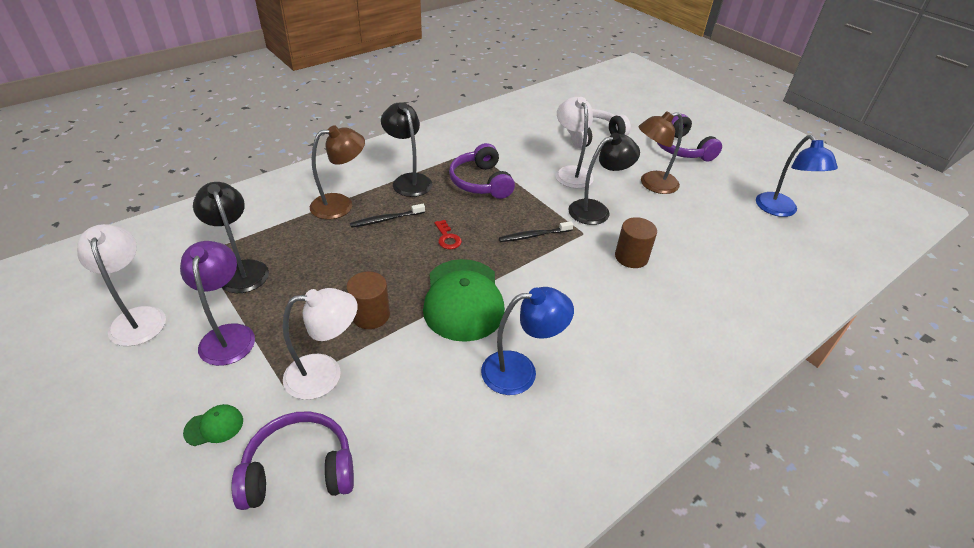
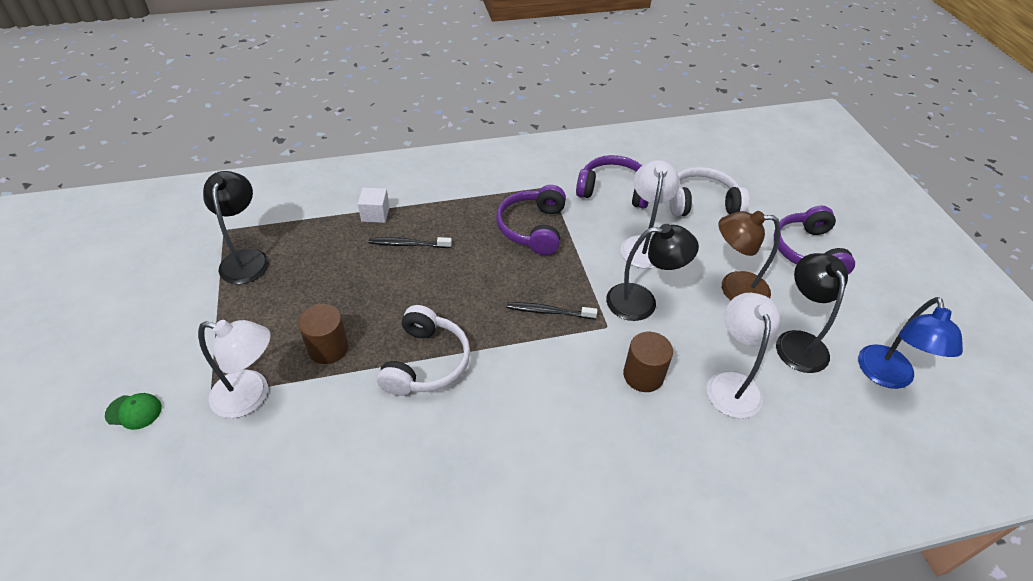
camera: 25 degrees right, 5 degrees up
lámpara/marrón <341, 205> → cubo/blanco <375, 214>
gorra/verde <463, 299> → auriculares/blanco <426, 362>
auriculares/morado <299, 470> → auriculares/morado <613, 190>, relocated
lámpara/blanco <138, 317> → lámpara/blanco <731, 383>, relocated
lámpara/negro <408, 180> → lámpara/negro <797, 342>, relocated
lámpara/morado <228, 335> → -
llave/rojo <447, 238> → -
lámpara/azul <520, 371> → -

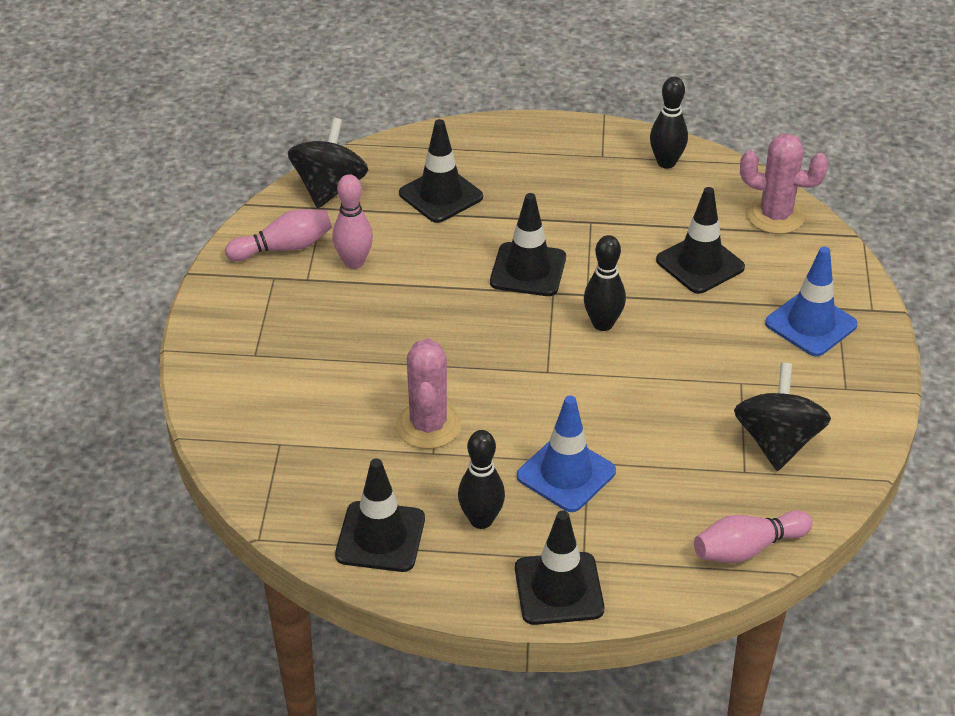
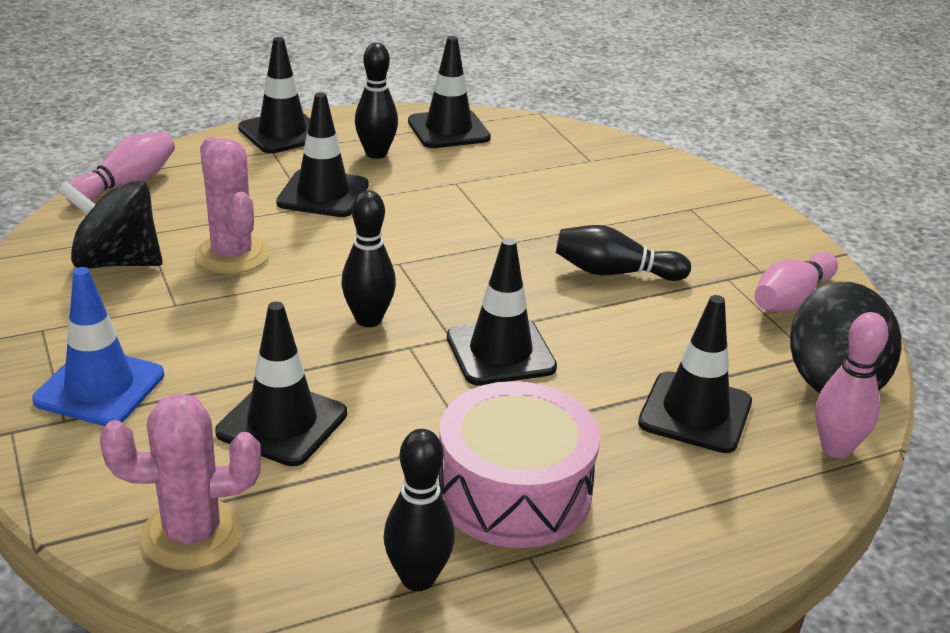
camera: 150 degrees right, 10 degrees down
peonza/negro <777, 442> → peonza/negro <116, 262>, 120 degrees clockwise
cactus/rosa <428, 425> → cactus/rosa <232, 255>, relocated
cono de tráfico/azul <566, 474> → cono de tráfico/negro <323, 194>
- → tambor/rosa <514, 492>
- → bolo/negro <614, 272>
bolo/rosa <354, 262> → bolo/rosa <836, 448>, relocated

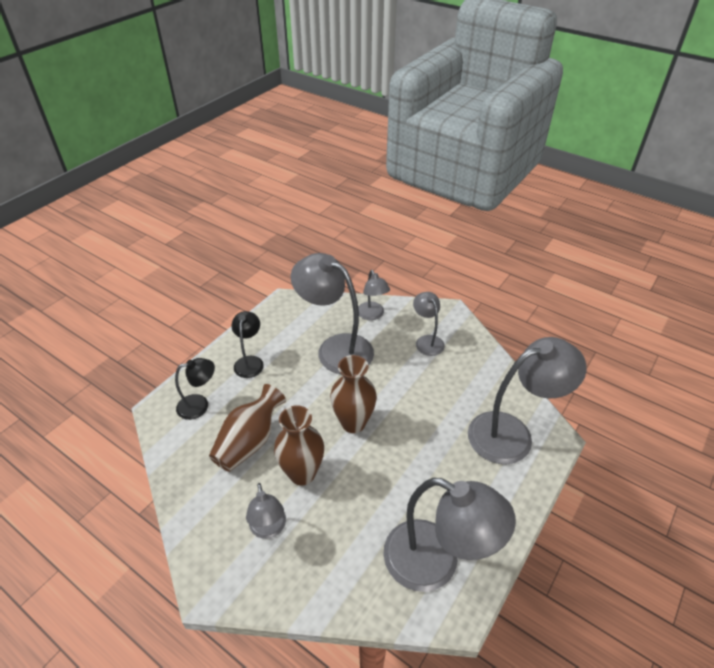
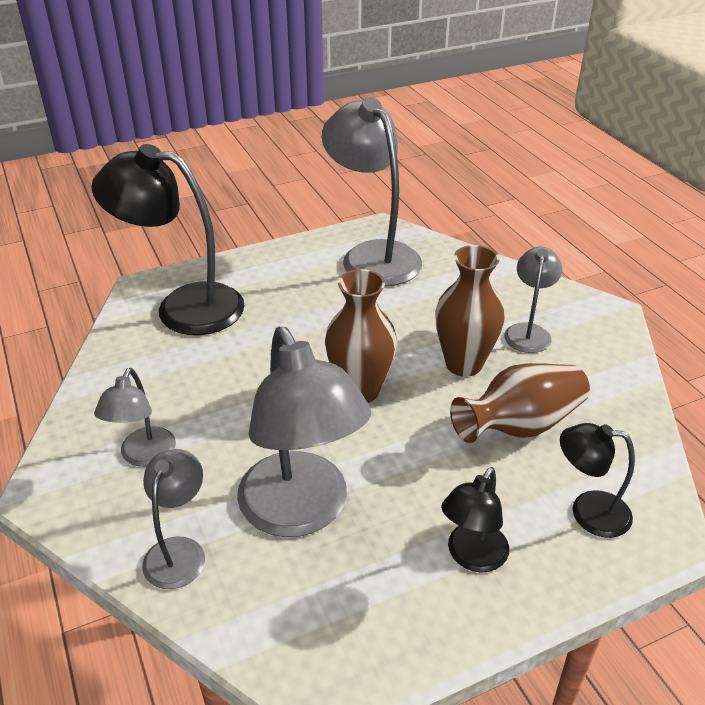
camera: 150 degrees left, 5 degrees down
lámpara/gris <512, 433> → lámpara/negro <183, 307>

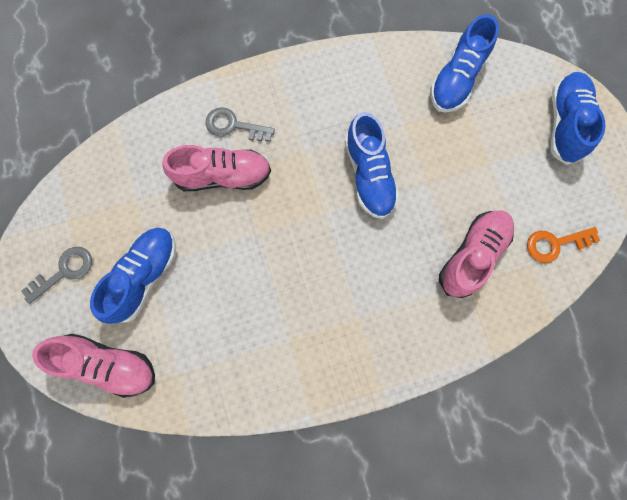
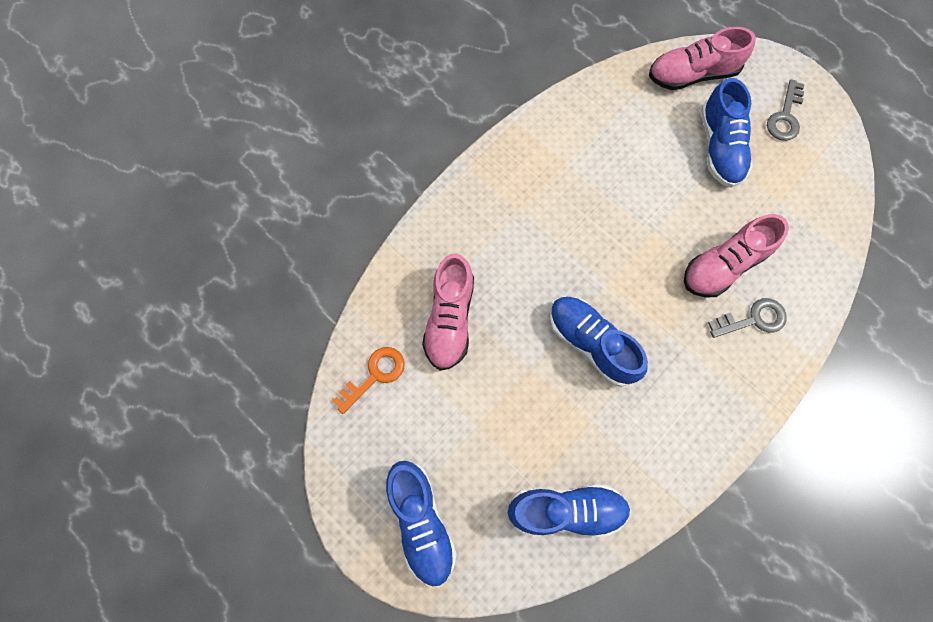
camera: 150 degrees right, 5 degrees down
zapato/azul <456, 79> → zapato/azul <566, 510>, 90 degrees clockwise

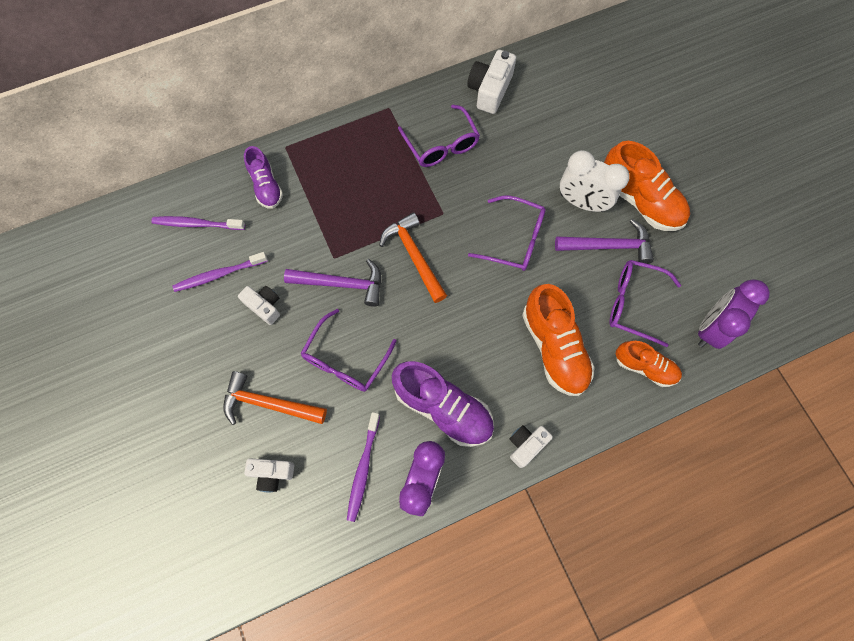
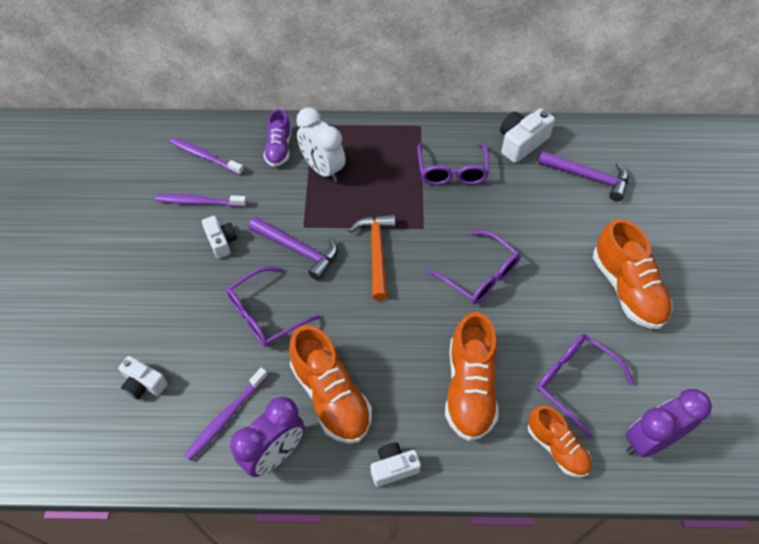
camera: 25 degrees right, 15 degrees down
zapato/morado <443, 408> → zapato/naranja <331, 396>
despertador/blanco <582, 202> → despertador/blanco <323, 169>, relocated
martillo/morado <608, 246> → martillo/morado <588, 177>, relocated
martillo/naranja <269, 403> → -

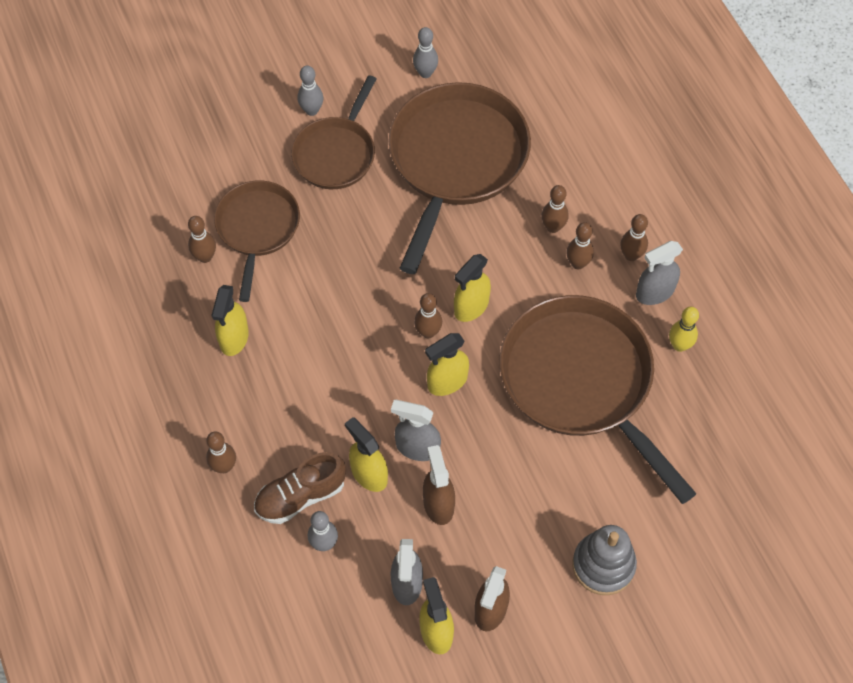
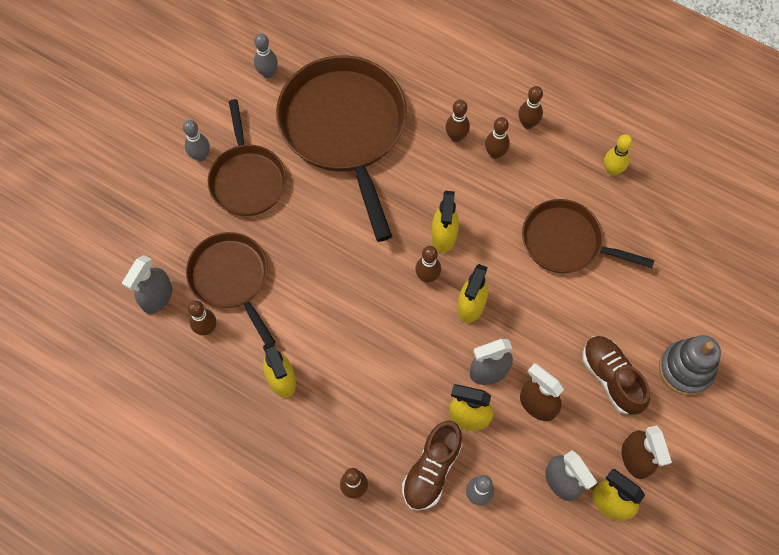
camera: 35 degrees left, 5 degrees up
pulverizador/gris <654, 292> → pulverizador/gris <157, 297>, relocated
sartén/marrón <581, 382> → sartén/marrón <566, 242>, x0.59
- → zapato/marrón <611, 378>

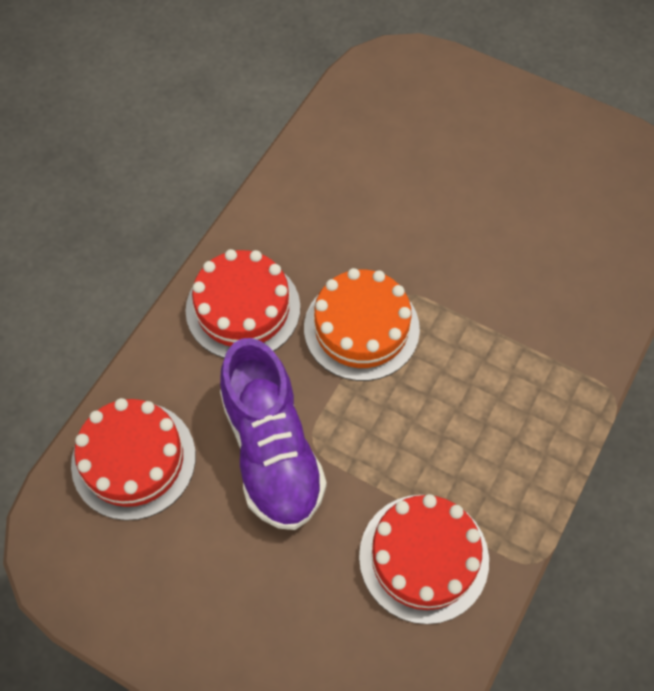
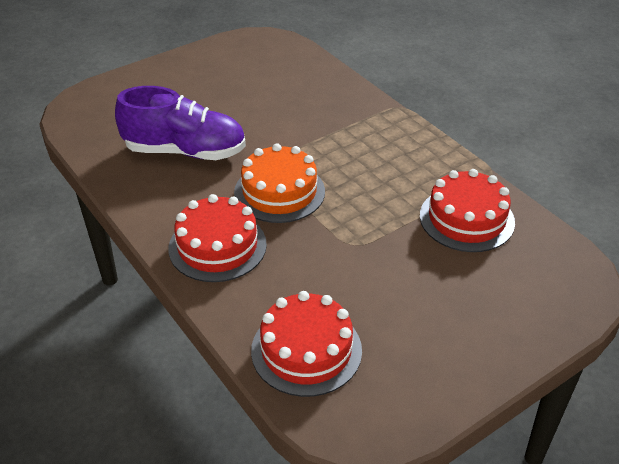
camera: 65 degrees left, 20 degrees down
zapato/morado <272, 451> → zapato/morado <185, 151>, relocated

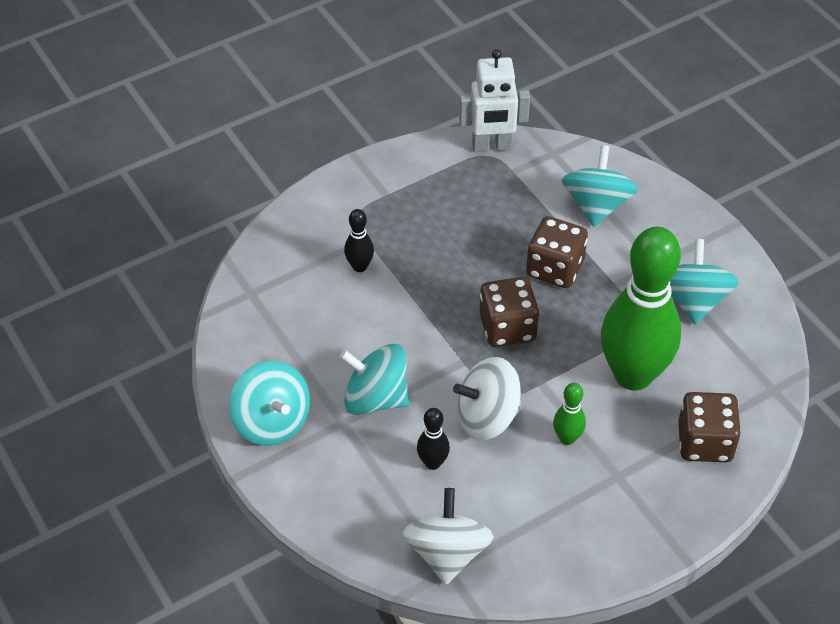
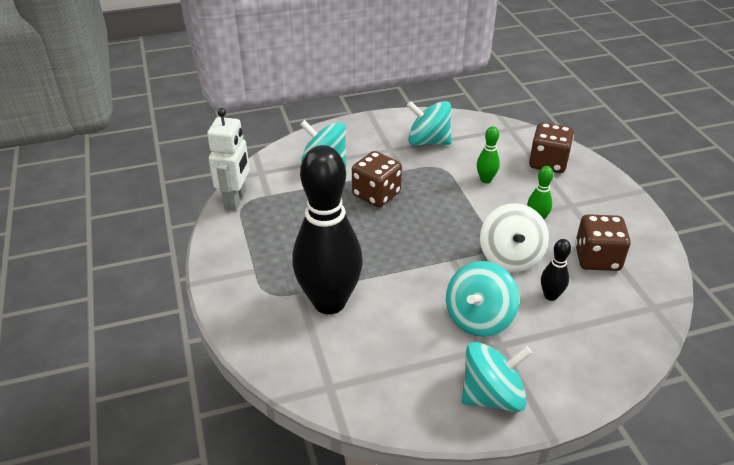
camera: 75 degrees left, 10 degrees down
bolo/negro <359, 266> → bolo/negro <329, 302>, x2.46
bolo/verde <633, 375> → bolo/verde <485, 180>, x0.41
dado/marrón <507, 328> → dado/marrón <597, 258>, relocated
peonza/blanco <447, 553> → -

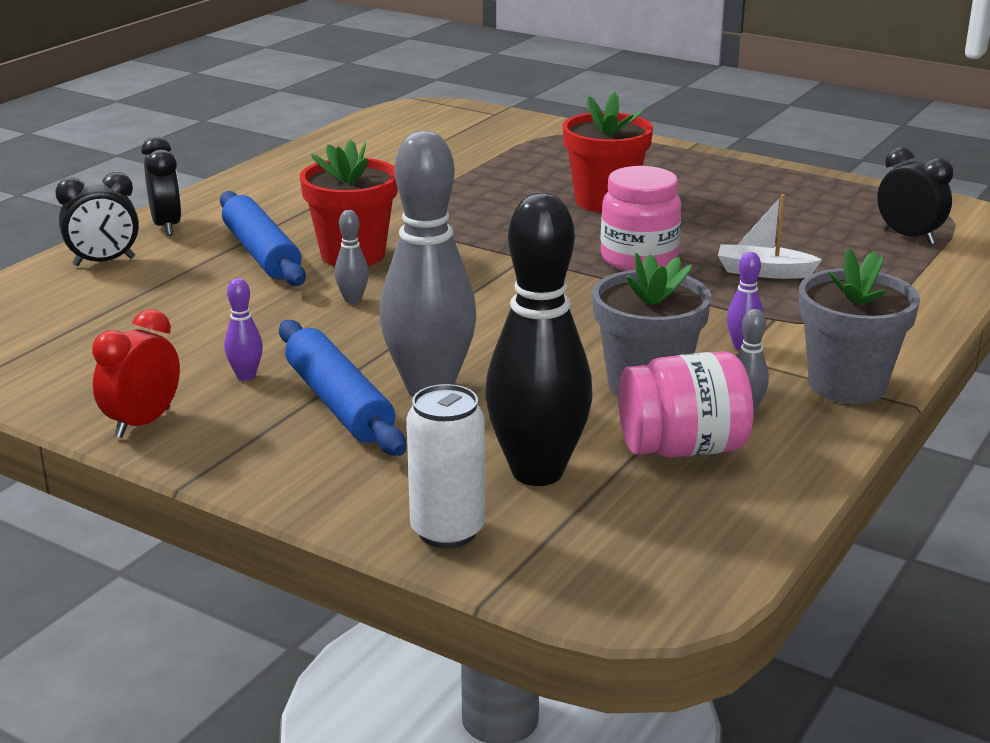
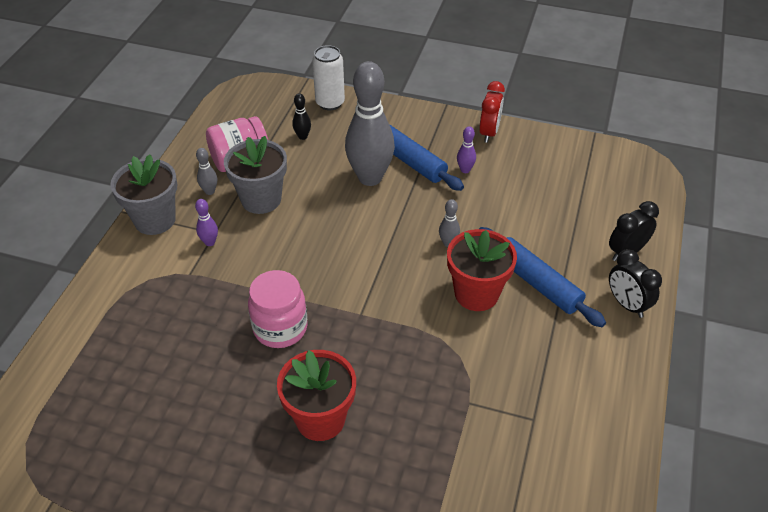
camera: 165 degrees right, 20 degrees up
bolo/negro <537, 472> → bolo/negro <302, 136>, x0.40
barco/blanco <763, 272> → -
despertador/negro <908, 237> → -

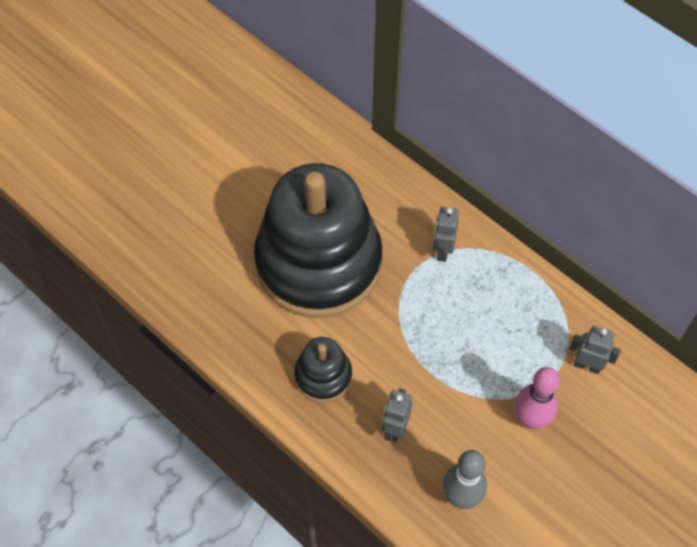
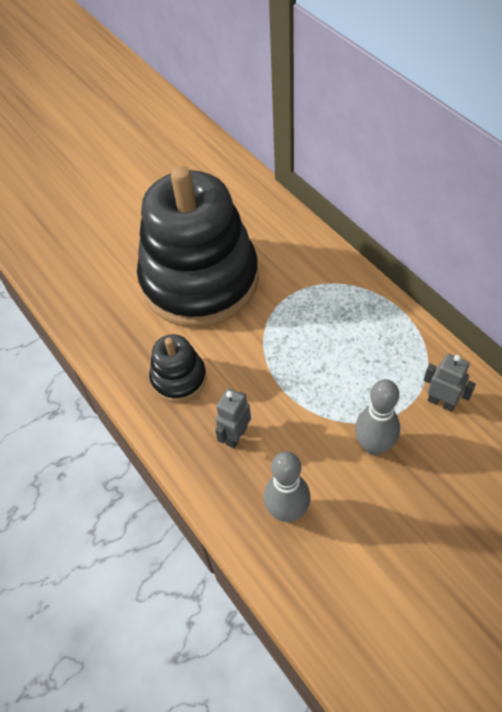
camera: 15 degrees right, 5 degrees down
bolo/rosa <530, 419> → bolo/gris <373, 445>
robot/gris <442, 250> → -

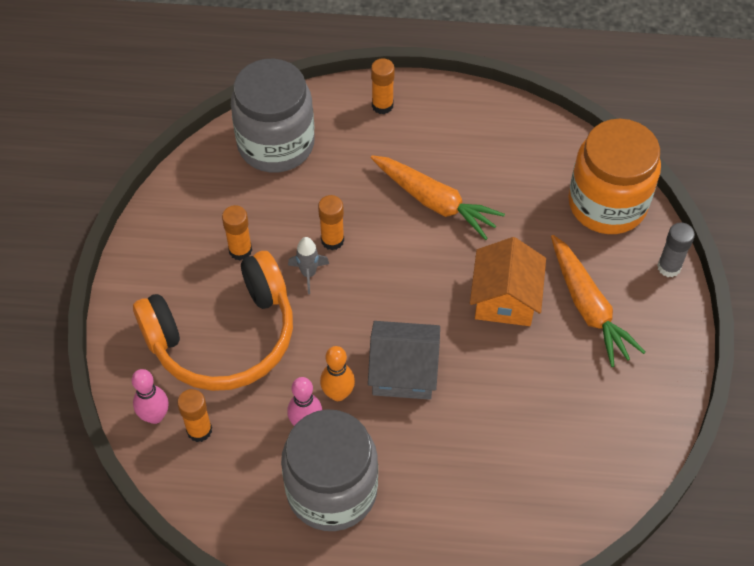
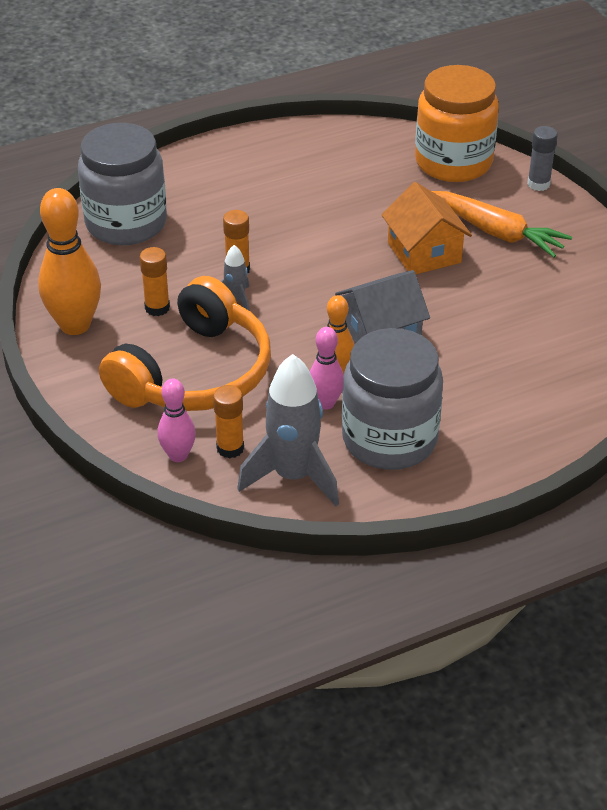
camera: 30 degrees left, 15 degrees down
- → bolo/naranja <75, 325>
- → cohete/gris <293, 476>
barra de pegamento/naranja <382, 105> → -
zanahoria/naranja <434, 201> → -

